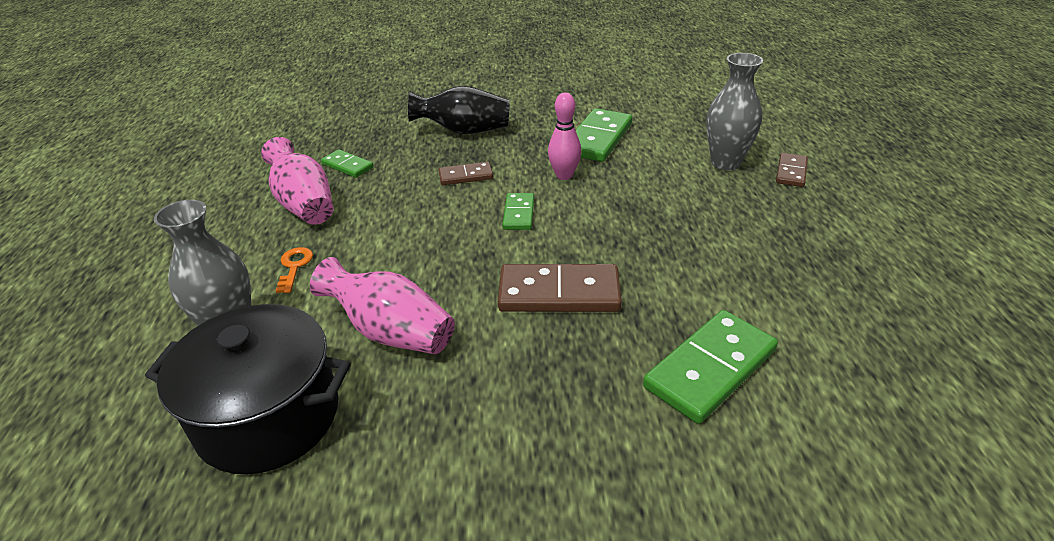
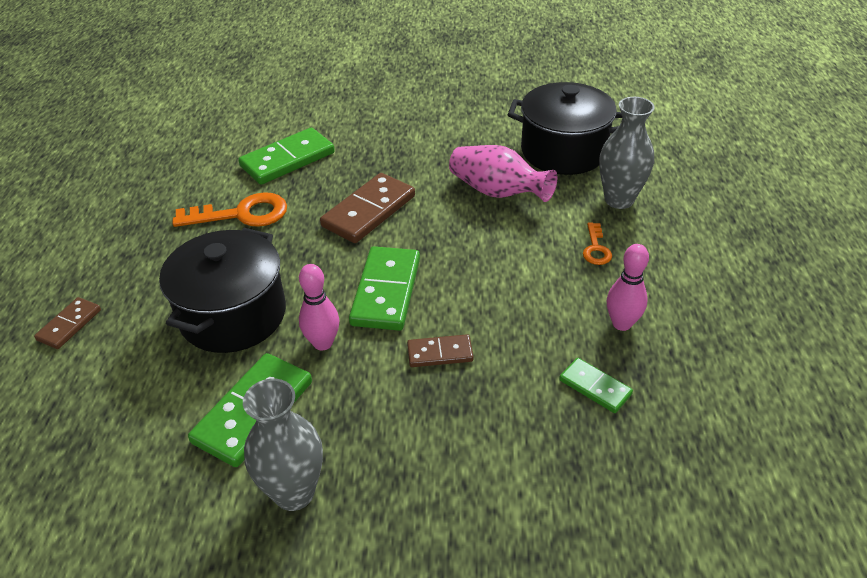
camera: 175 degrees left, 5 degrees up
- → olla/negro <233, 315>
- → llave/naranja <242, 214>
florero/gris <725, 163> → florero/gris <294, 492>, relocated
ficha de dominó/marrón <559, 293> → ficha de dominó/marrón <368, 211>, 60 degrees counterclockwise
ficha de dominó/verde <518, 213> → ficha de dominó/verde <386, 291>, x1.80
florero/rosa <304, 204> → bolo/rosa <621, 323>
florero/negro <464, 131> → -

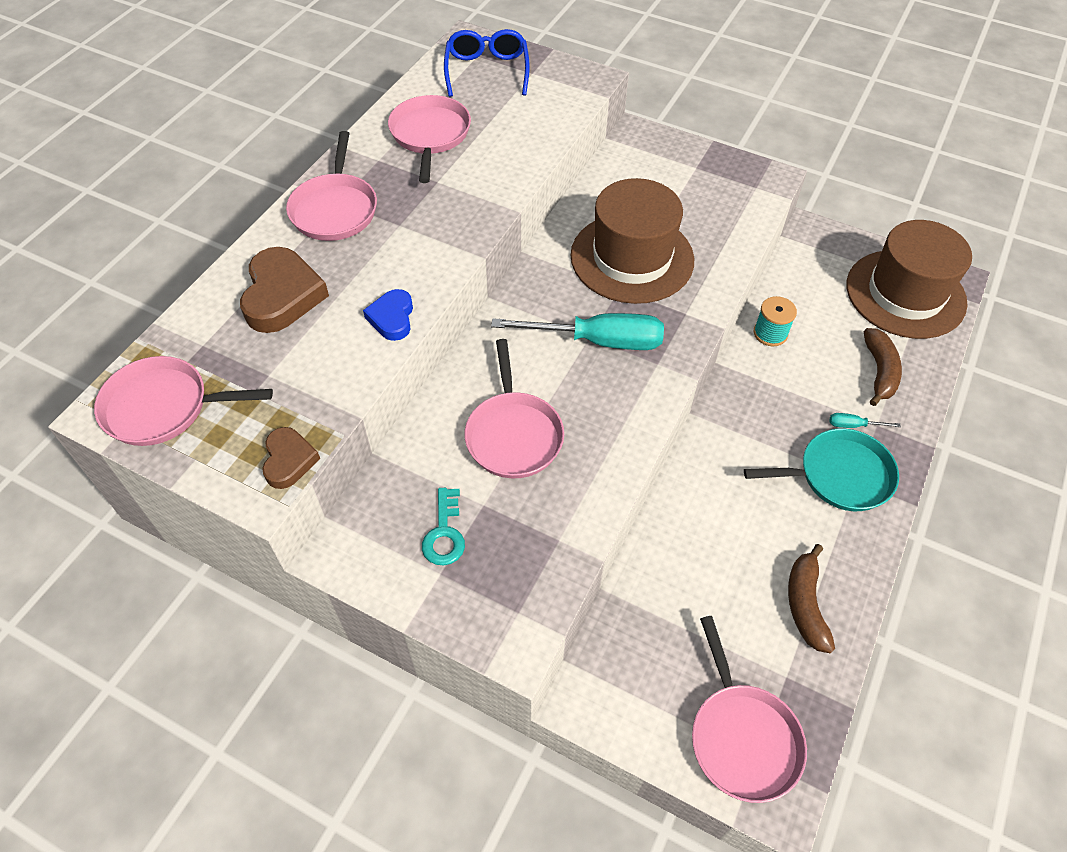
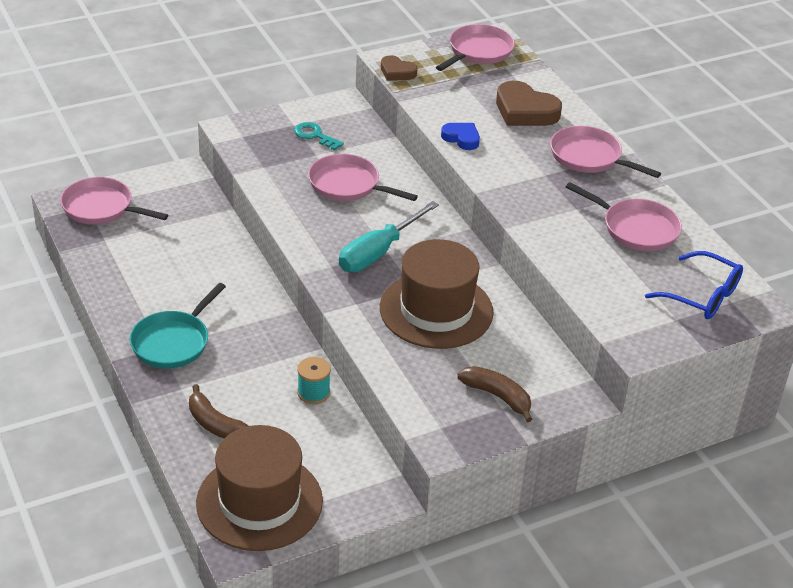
camera: 125 degrees right, 15 degrees down
plátano/marrón <805, 604> → plátano/marrón <498, 396>, relocated
destornillador/turquesa <854, 425> → -

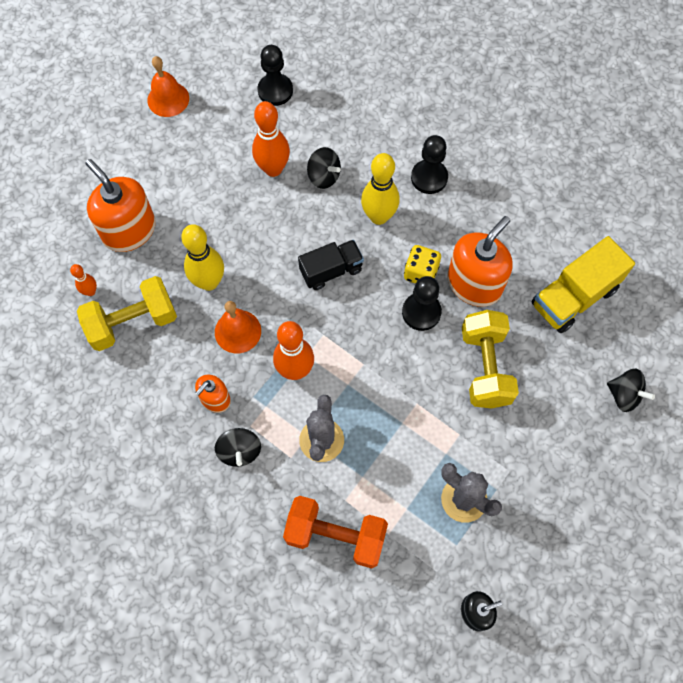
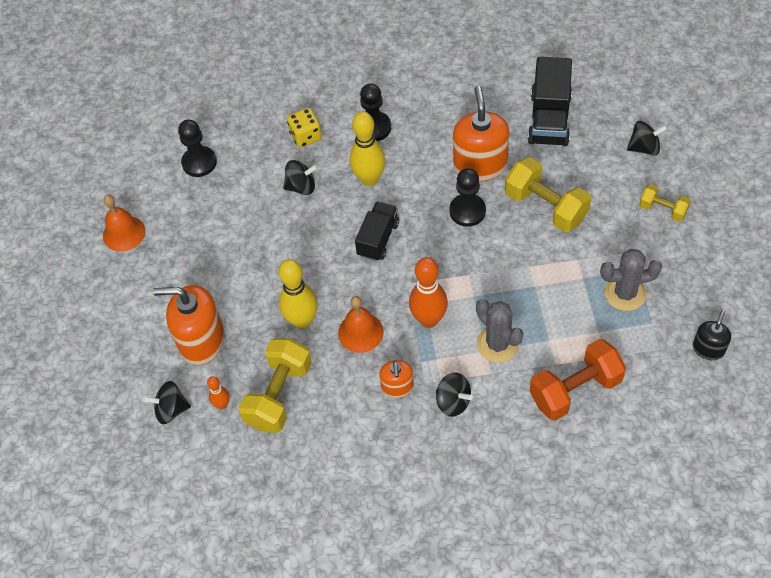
camera: 40 degrees left, 10 degrees down
- → peonza/negro <171, 410>
dado/amarillo <421, 273> → dado/amarillo <306, 136>, relocated
camión/amarillo <574, 297> → camión/negro <549, 119>
- → mancuerna/amarillo <662, 209>
bolo/naranja <273, 169> → -

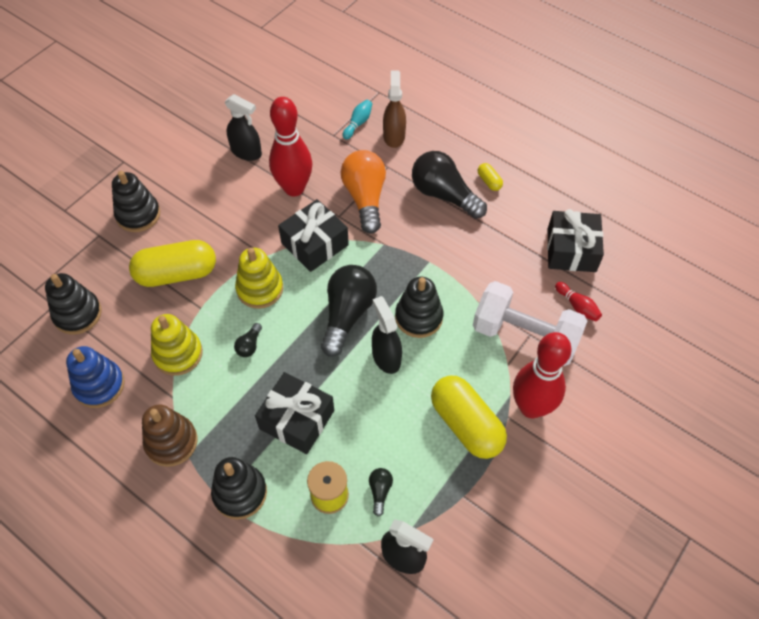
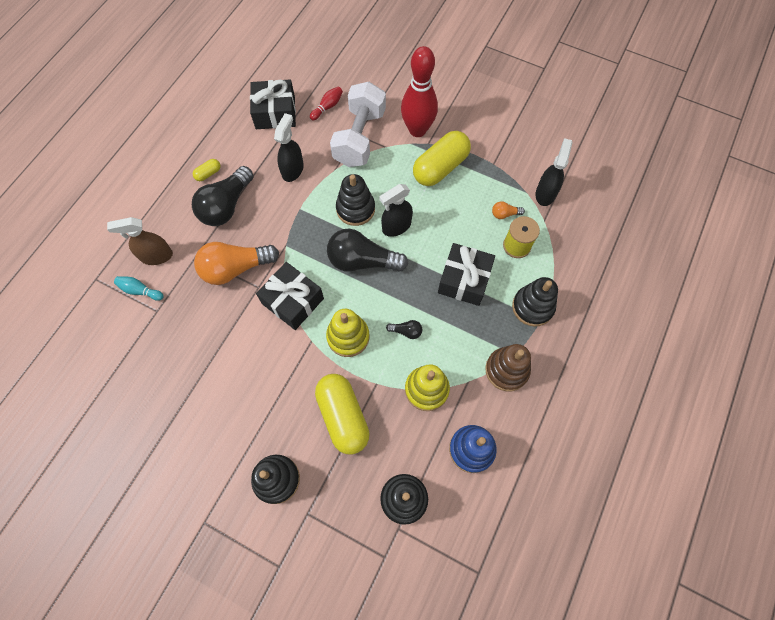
camera: 100 degrees left, 10 degrees up
pulverizador/negro <246, 152> → pulverizador/negro <293, 170>, relocated
bombilla/negro <380, 491> → bombilla/naranja <504, 214>
bolo/rojo <294, 188> → -

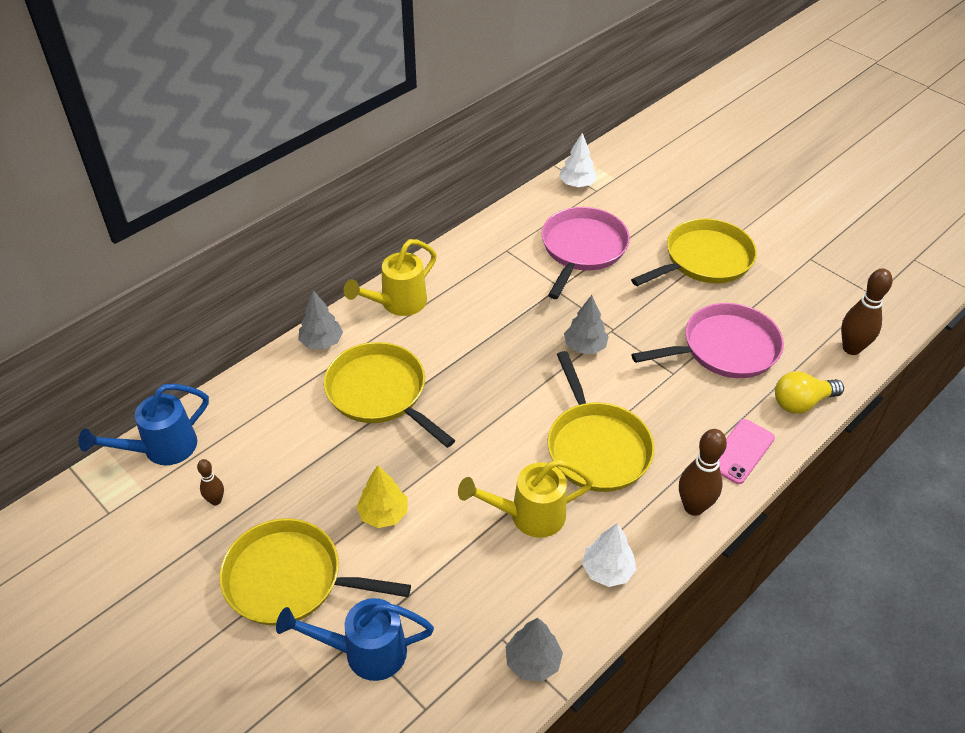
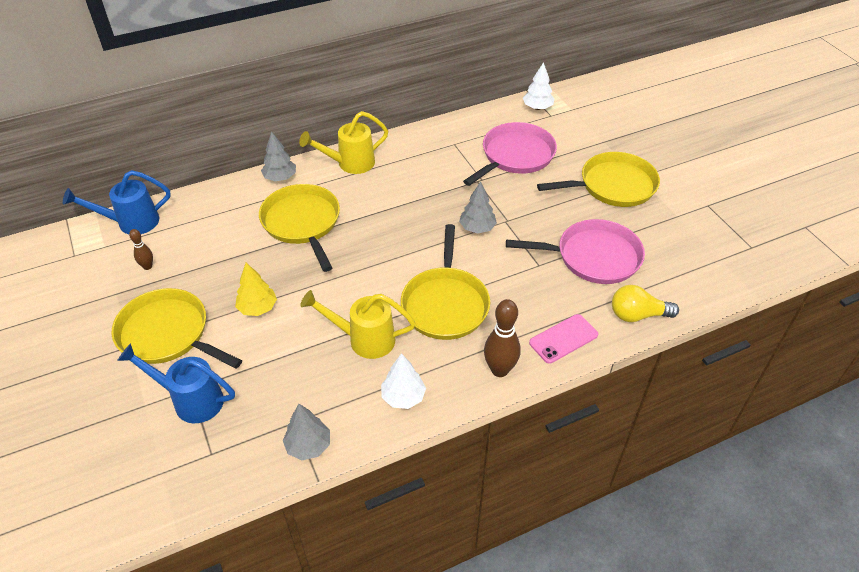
camera: 20 degrees right, 0 degrees up
bolo/marrón <851, 348> → -

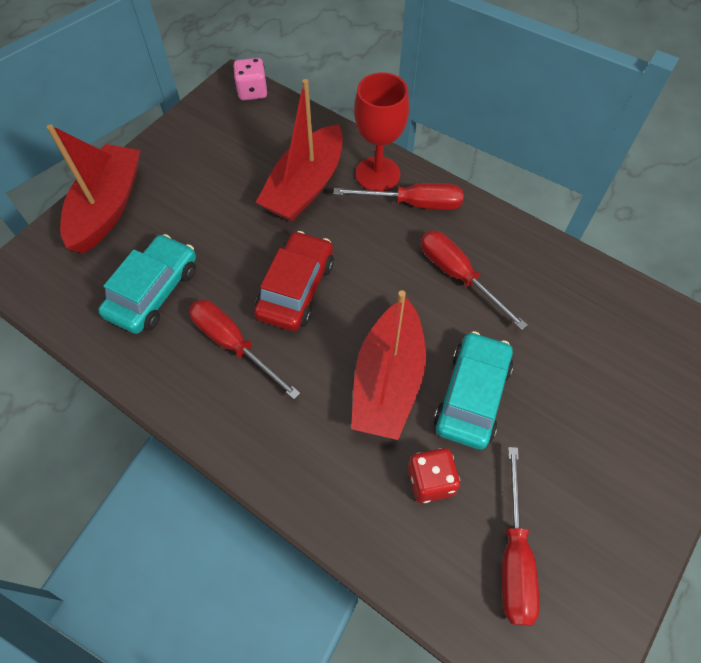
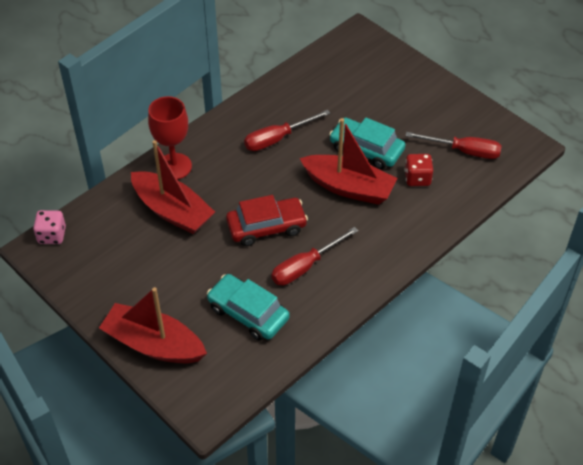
camera: 80 degrees left, 10 degrees down
coche/rojo <296, 288> → coche/rojo <266, 227>, 135 degrees clockwise
destornillador/rojo <413, 203> → -

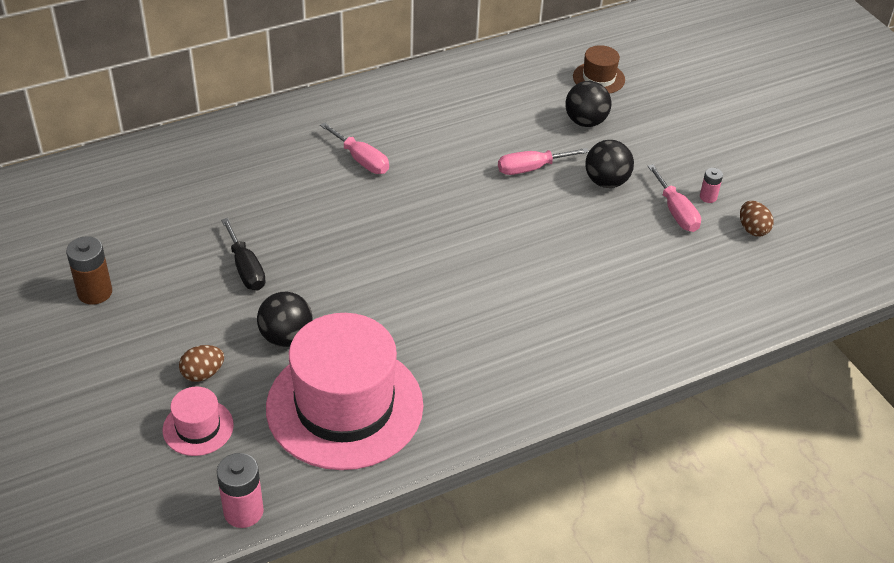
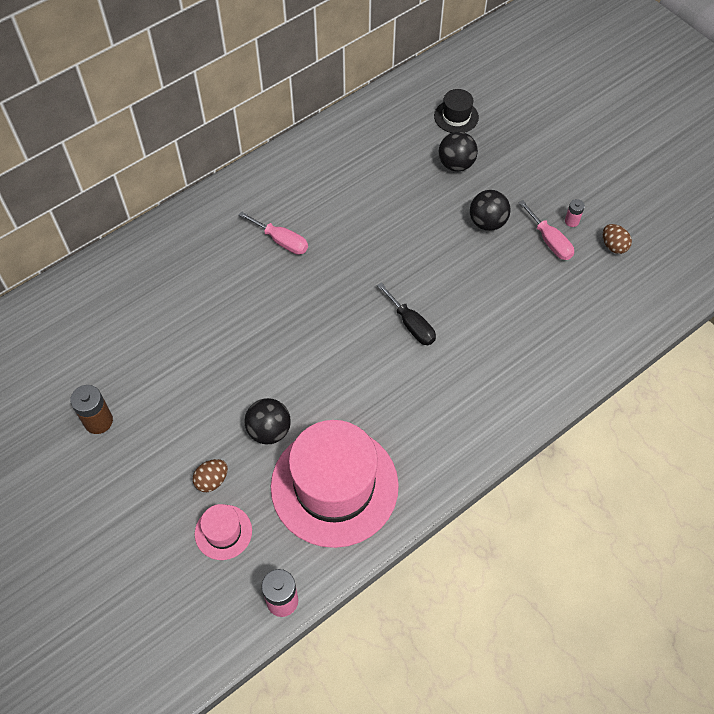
camera: 10 degrees left, 15 degrees up
destornillador/negro <246, 268> → destornillador/negro <411, 324>, relocated
sombrero/marrón <598, 78> → sombrero/negro <456, 117>
destornillador/rosa <531, 168> → -

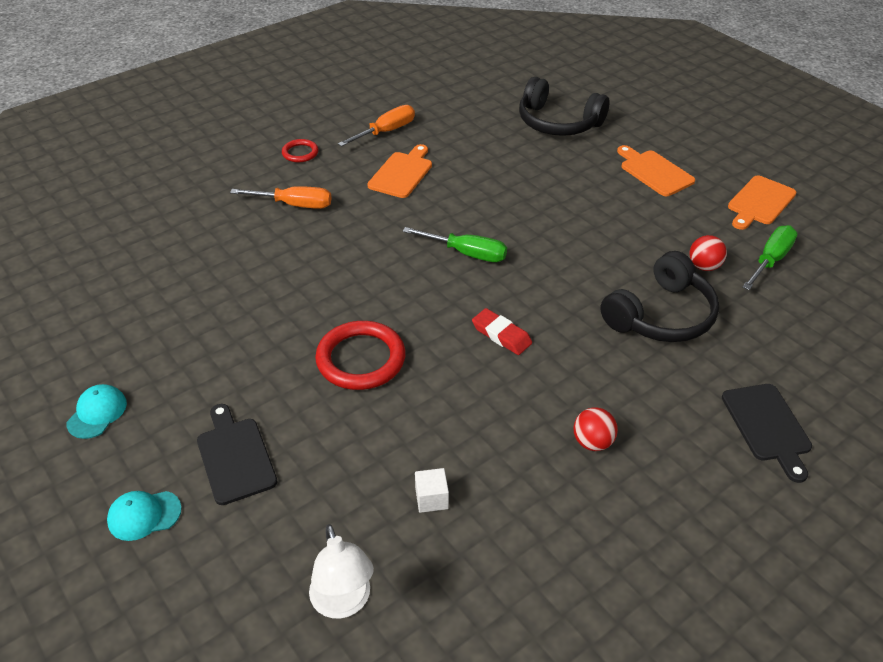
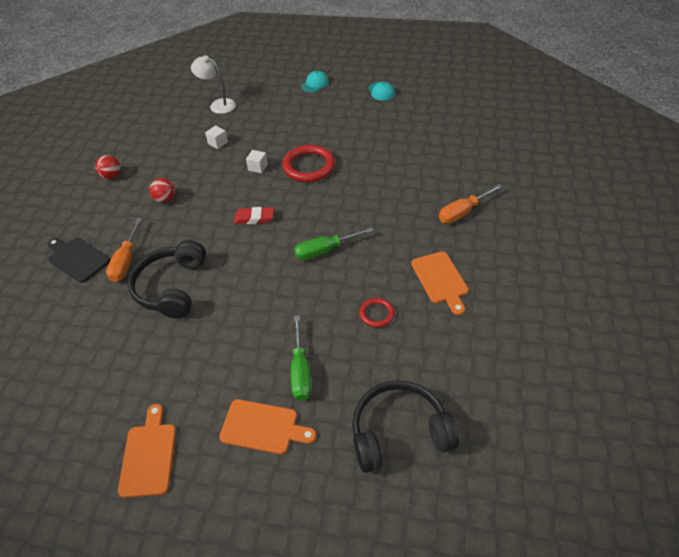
camera: 140 degrees right, 5 degrees up
pelota/rojo <704, 266> → pelota/rojo <111, 176>, relocated
destornillador/naranja <386, 132> → destornillador/naranja <126, 261>, relocated
- → cubo/blanco <258, 167>
destornillador/verde <770, 260> → destornillador/verde <300, 370>, relocated
anillo/rojo <300, 153> → anillo/rojo <376, 314>, relocated
tabla de cortar/negro <235, 457> → -

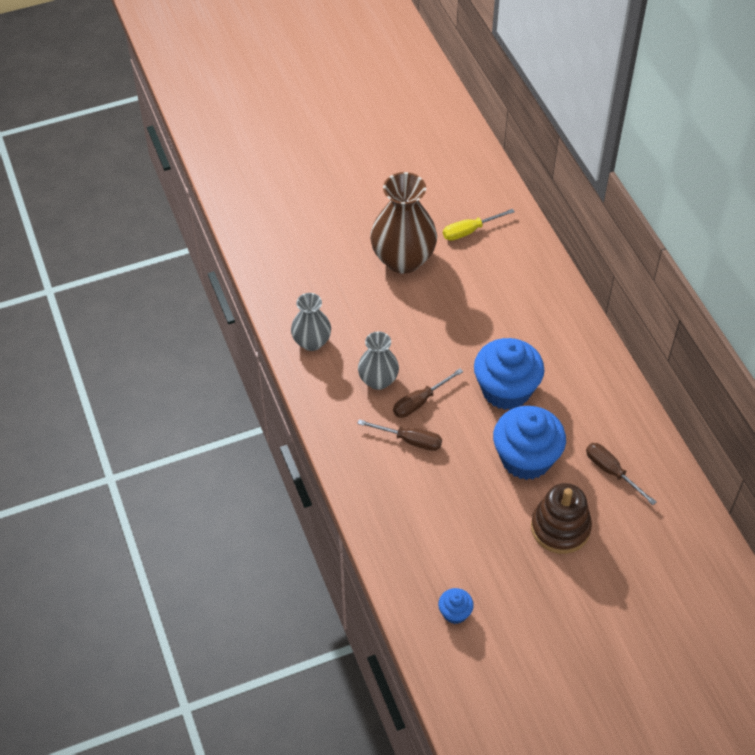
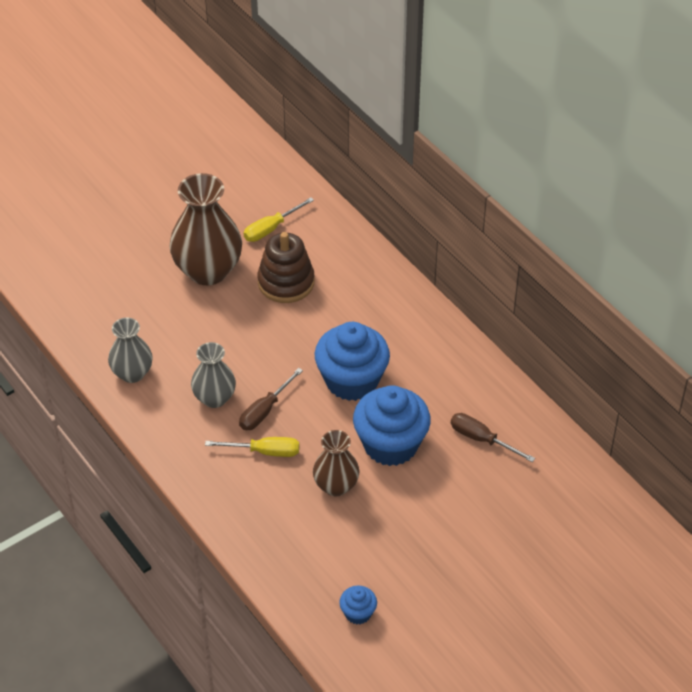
camera: 15 degrees left, 5 degrees down
destornillador/marrón <410, 440> → destornillador/amarillo <264, 451>
juguete apilable/marrón <560, 528> → juguete apilable/marrón <286, 282>, relocated
- → florero/marrón <336, 486>

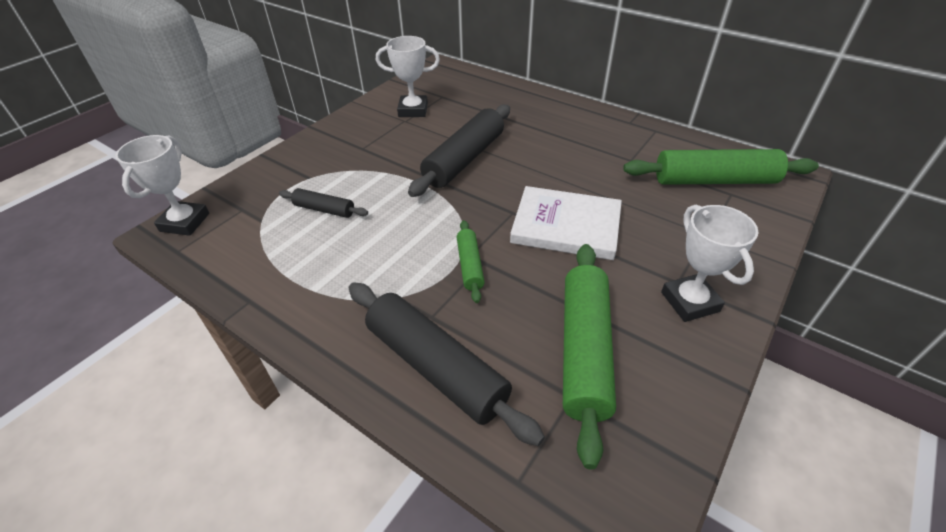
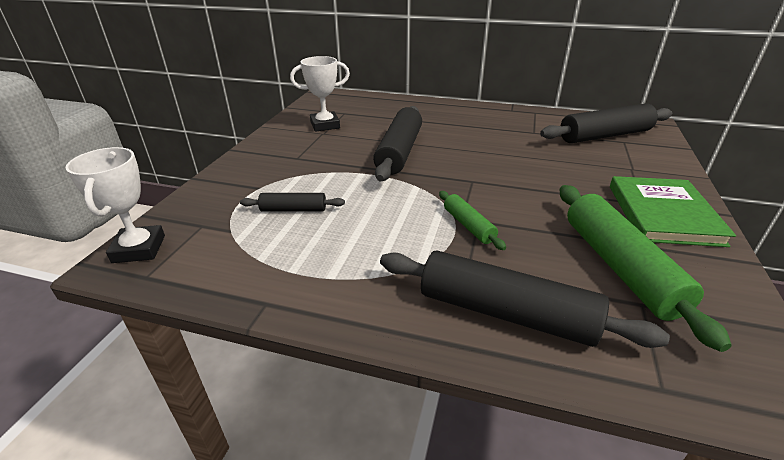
camera: 20 degrees left, 10 degrees down
rodillo/verde <714, 180> → rodillo/negro <605, 135>
trofeo/blanco <690, 302> → libro/verde <663, 214>
libro/blanco <566, 226> → -

